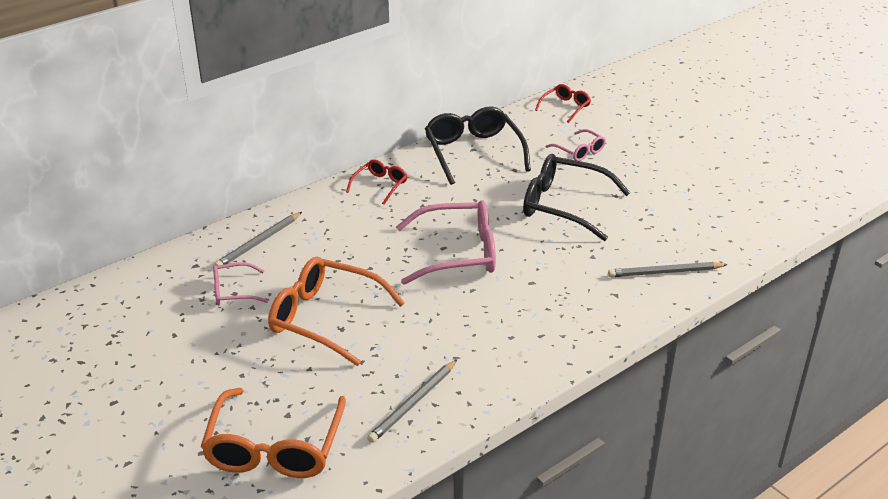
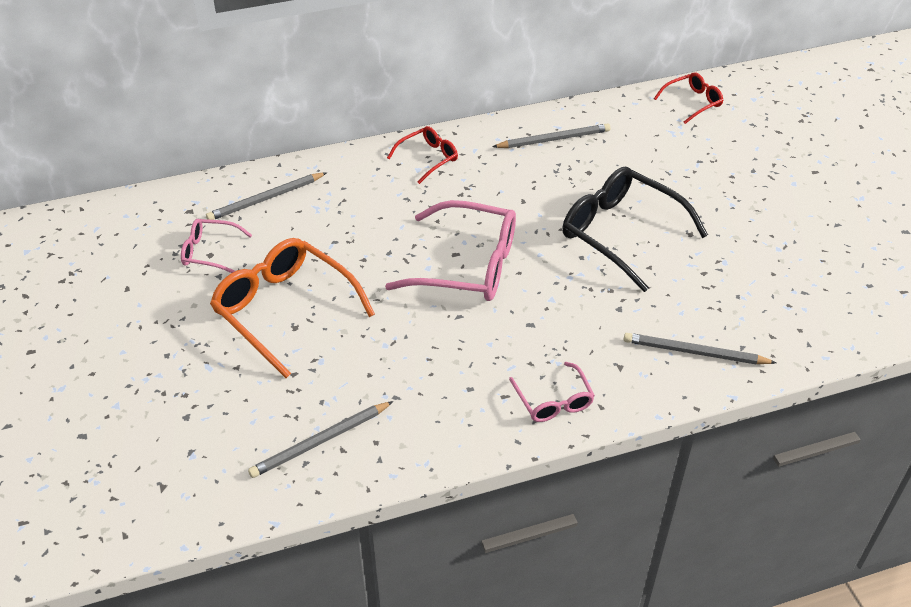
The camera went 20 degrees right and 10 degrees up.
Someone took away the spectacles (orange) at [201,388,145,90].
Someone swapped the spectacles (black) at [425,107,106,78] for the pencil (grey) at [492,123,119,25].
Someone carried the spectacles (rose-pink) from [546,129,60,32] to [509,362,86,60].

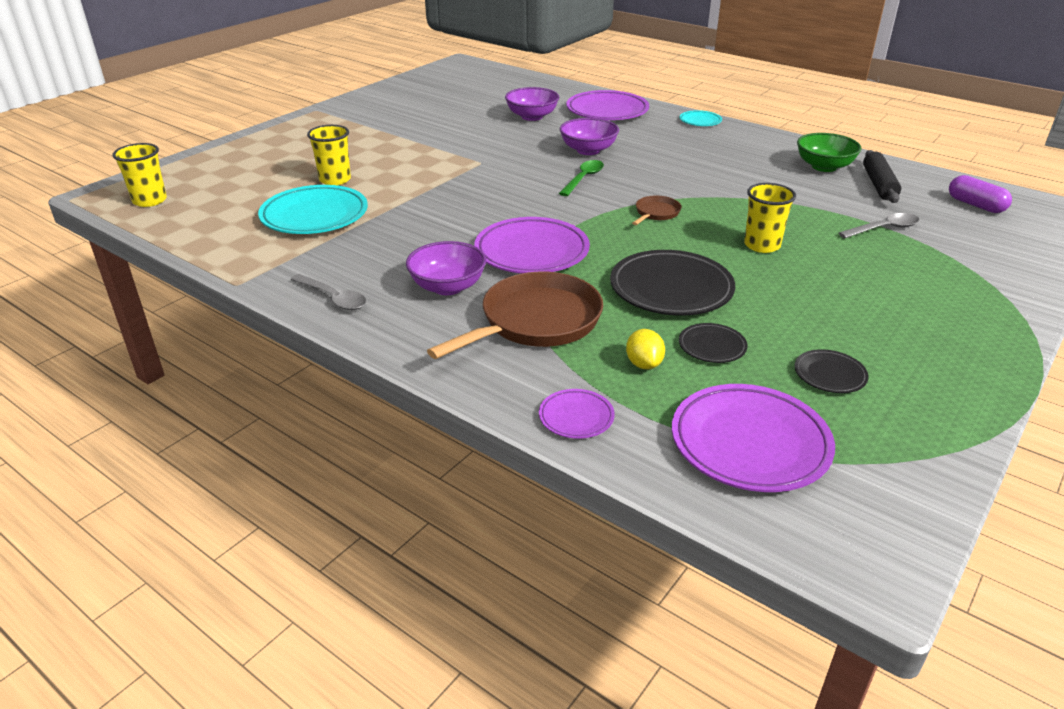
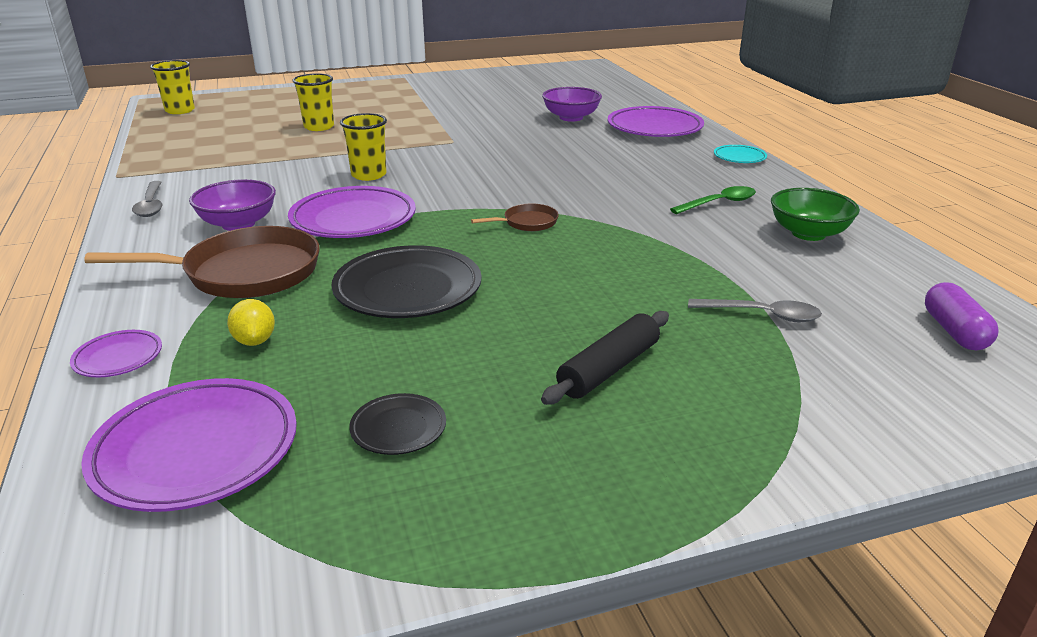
The camera went 35 degrees right and 5 degrees down.
Someone took away the dinner plate (teal) at [258,185,110,49].
Someone carried the tablespoon (green) from [559,160,45,36] to [670,186,86,28].
Someone took away the bowl (violet) at [560,118,59,37].
Someone rotated the lemon (bright yellow) at [626,329,39,40] by 45 degrees counterclockwise.
Someone took away the dinner plate (black) at [679,323,69,40].
Someone carried the tumbler (bright yellow) from [744,183,52,70] to [340,113,47,68].
Someone carried the rolling pin (black) from [863,150,38,53] to [541,311,128,94].

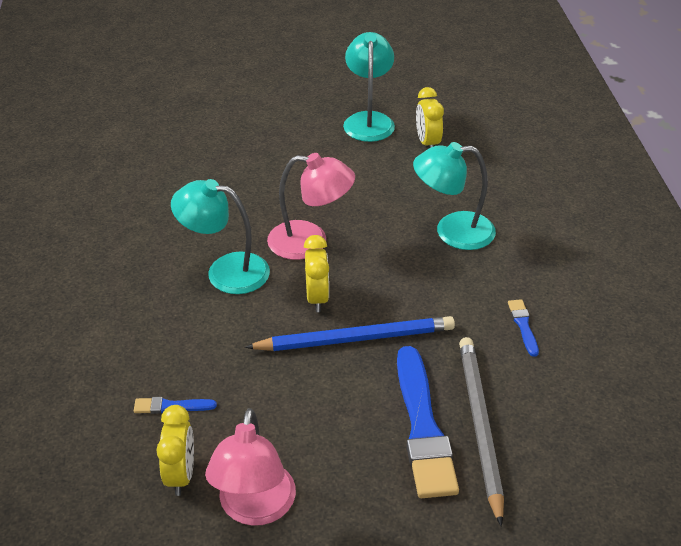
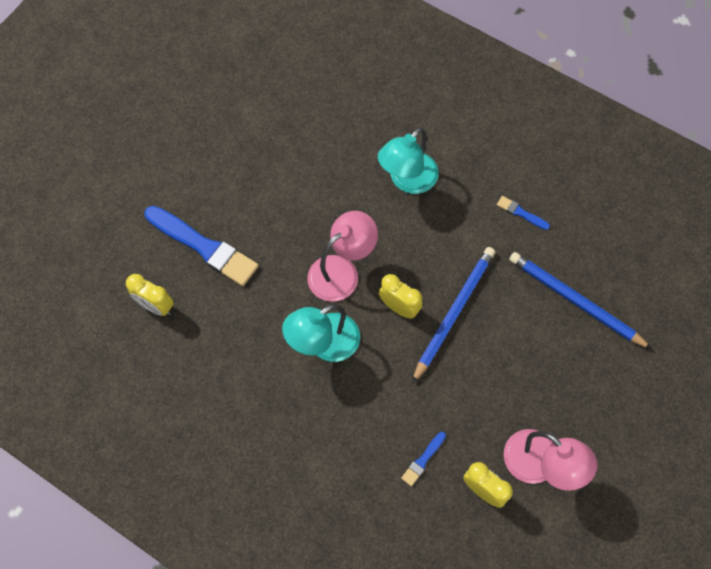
The camera went 50 degrees left and 25 degrees up.
Someone took away the reading lamp (teal) at [343,32,52,110].
Someone carried the paint brush (blue) from [397,346,62,152] to [144,206,114,80].
Someone carried the alarm clock (bright yellow) from [416,87,28,61] to [126,274,48,42].
Someone repainted the pencil (grey) at [459,337,45,190], which became the pencil (blue) at [509,252,143,97].

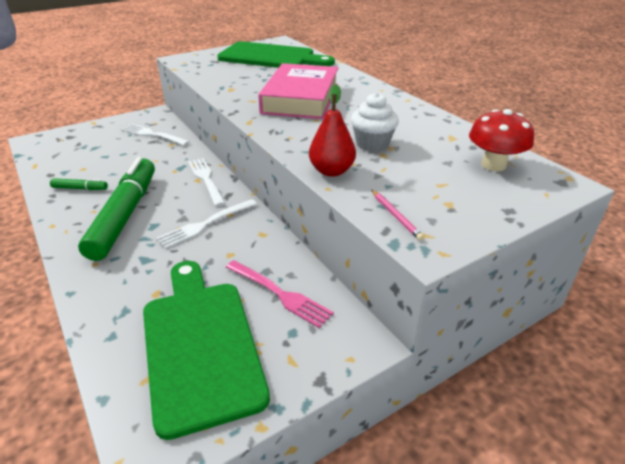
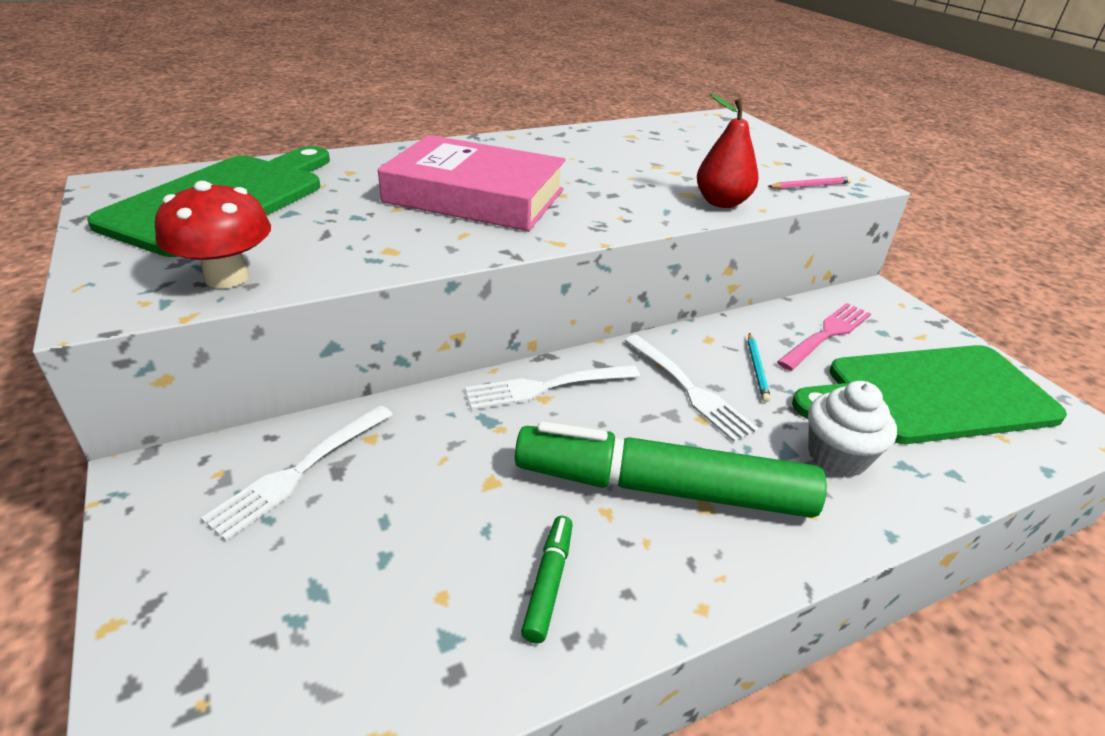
The camera went 85 degrees left and 0 degrees up.
Someone carried the cupcake (snow-white) from [351,92,48,60] to [808,381,89,96].
Someone carried the mushroom (red) from [469,109,65,62] to [155,181,116,107].
Someone put down the pencil (teal) at [748,333,23,69].

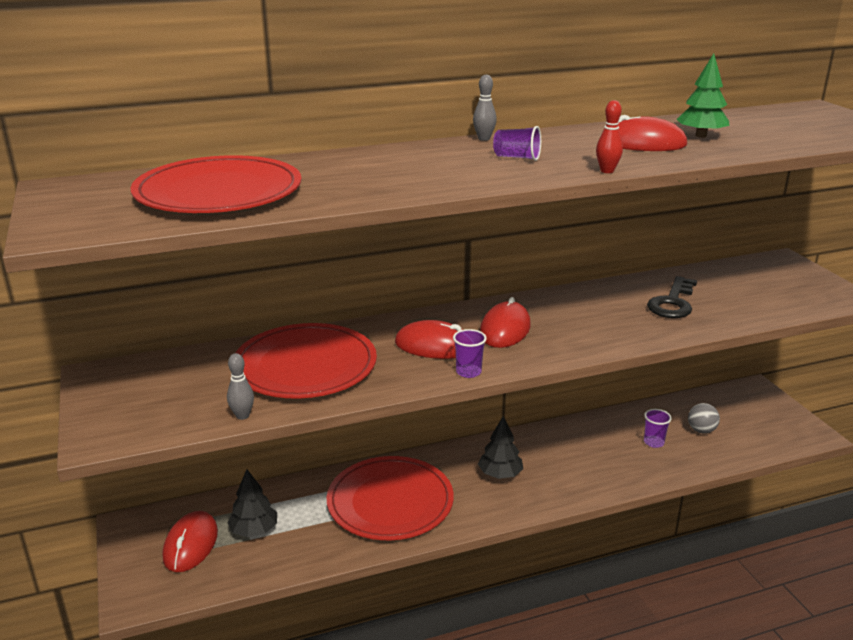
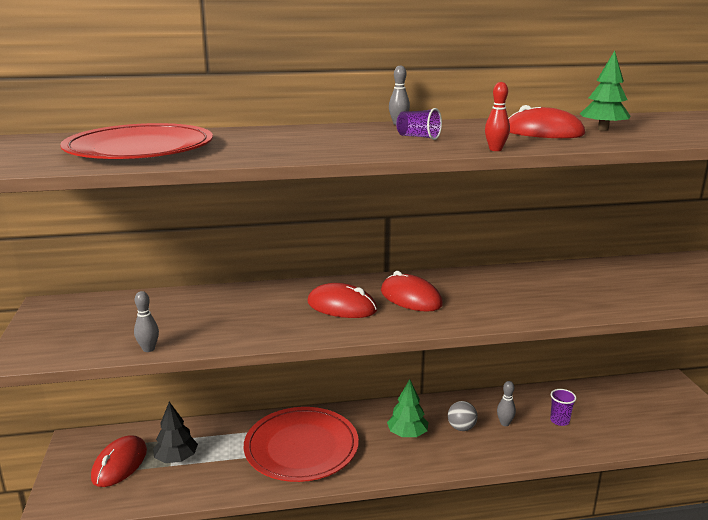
The camera went 10 degrees right and 5 degrees down.
Someone took away the dinner plate (red) at [235,323,142,76].
Someone took away the tumbler (violet) at [453,329,34,49].
Someone repainted the toy tree (black) at [478,416,45,63], which became the toy tree (green) at [387,379,41,58].
Someone rotated the computer mouse (red) at [480,297,51,51] by 75 degrees counterclockwise.
Someone took away the door key (black) at [647,276,50,42].
Someone carried the play ball (grey) from [688,403,32,31] to [448,401,30,30].
Someone put down the tenpin (grey) at [497,381,19,45].

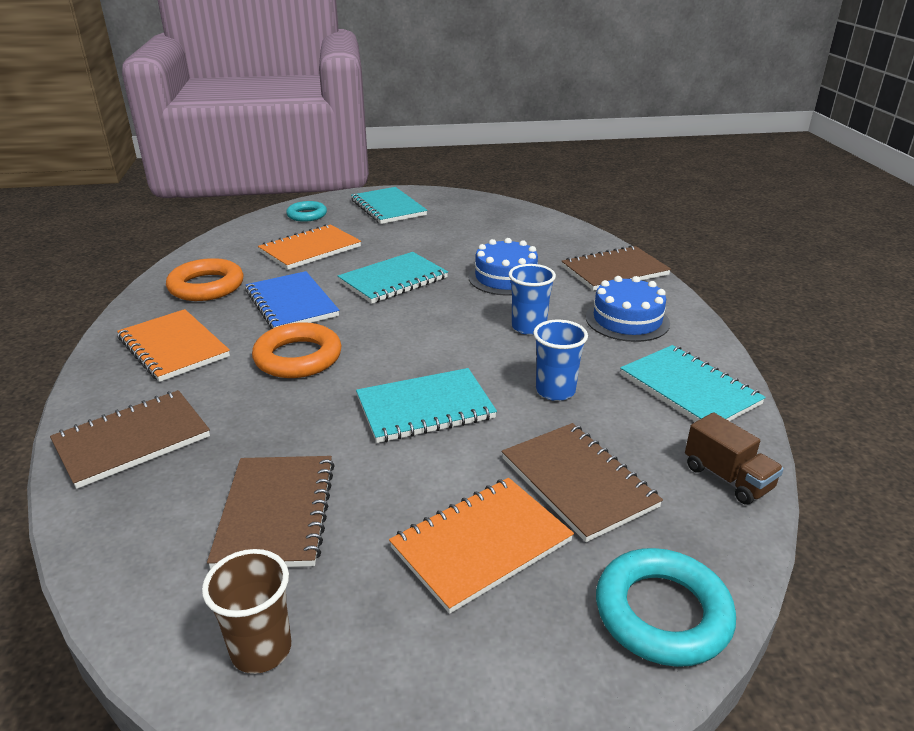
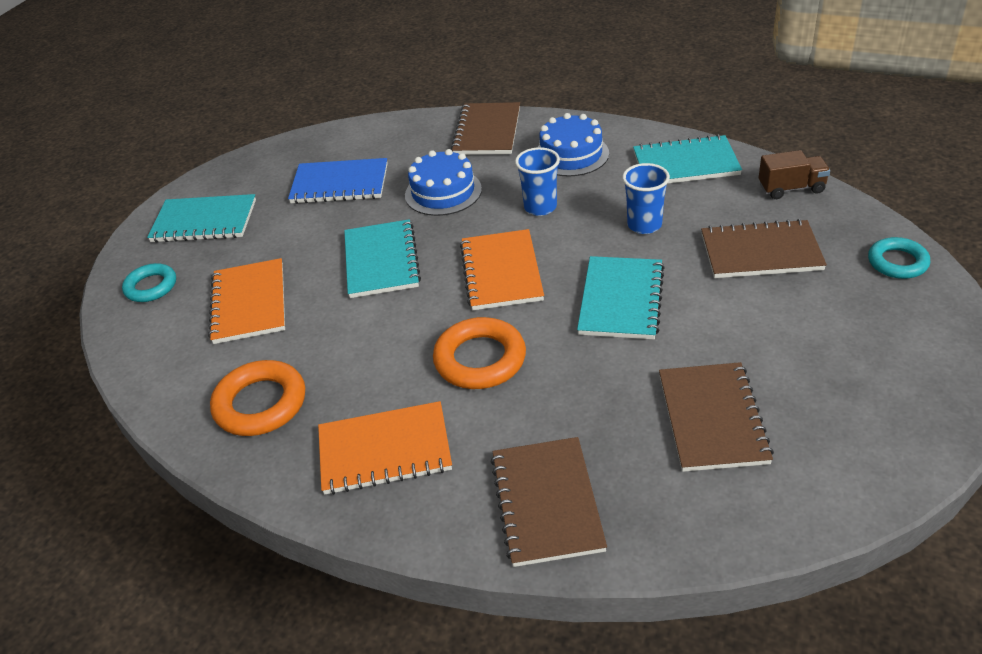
The camera went 55 degrees left and 10 degrees up.
Someone took away the tumbler (dark brown) at [202,549,89,125].
Someone rotated the exercise book (dark brown) at [207,456,128,113] by 60 degrees clockwise.
Someone carried the exercise book (blue) from [245,271,94,58] to [288,158,100,46].
Someone carried the exercise book (orange) from [389,478,185,136] to [460,229,84,81].
Someone scaled the torus (teal) at [596,548,140,119] by 0.65.

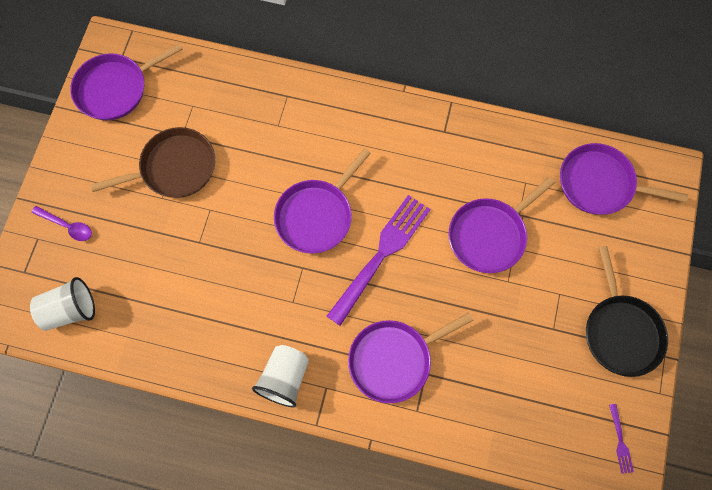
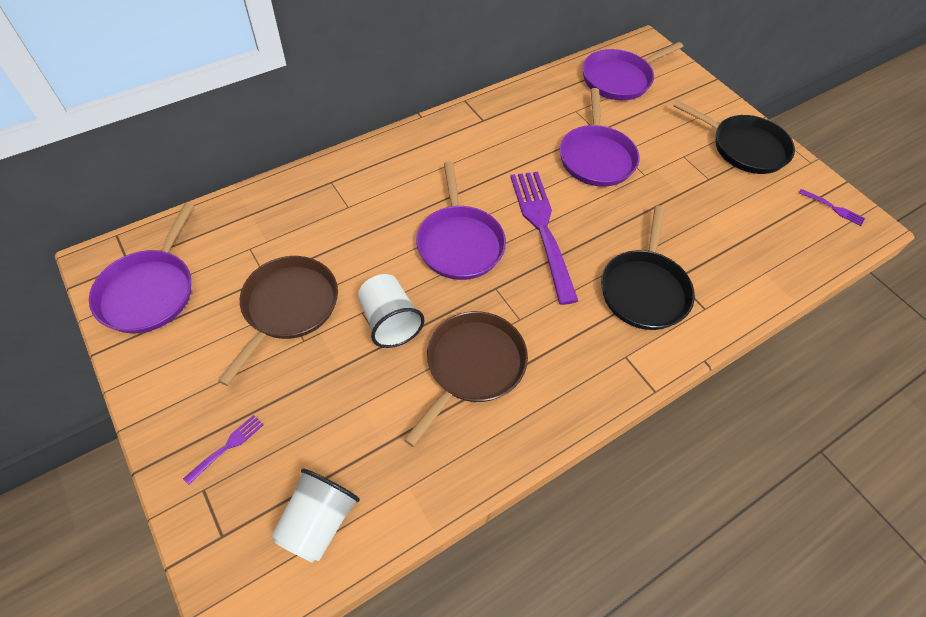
The camera went 50 degrees left and 15 degrees down.
Someone swapped the tablespoon (violet) at [31,206,61,35] for the fork (violet) at [183,415,80,70].
Someone carried the tumbler (snow-white) from [252,345,57,63] to [358,274,66,74].
Someone repainted the frying pan (violet) at [348,313,125,90], which became the frying pan (black) at [601,206,94,124].
Someone put down the frying pan (dark brown) at [404,311,124,136].

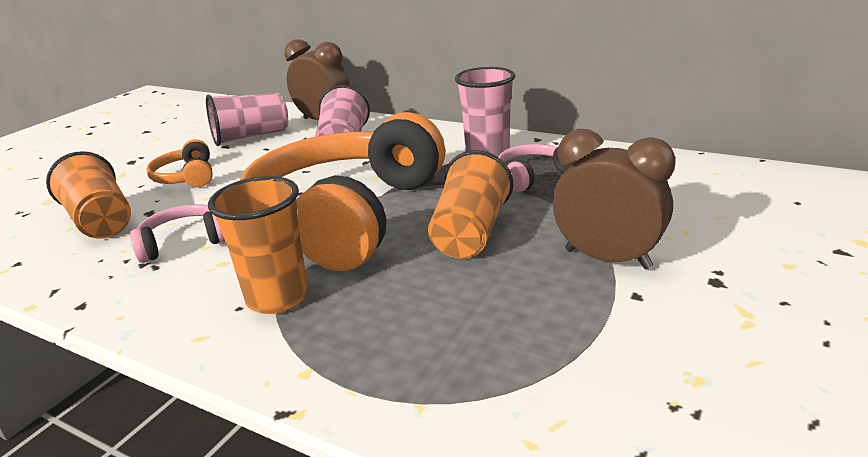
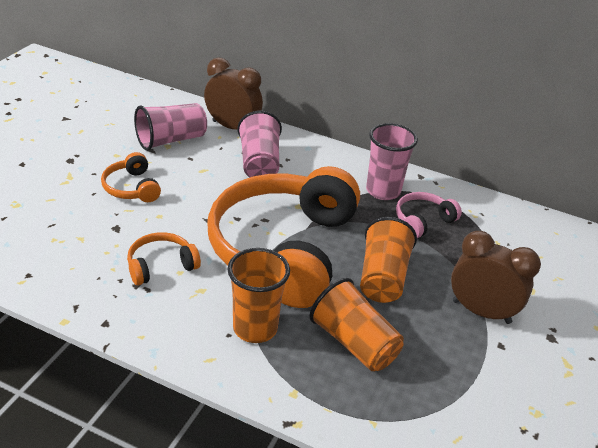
The camera went 10 degrees left and 10 degrees up.
Someone carried the tumbler (orange) from [46,151,85,88] to [309,278,95,93].
Someone repainted the headphones (rose-pink) at [130,204,95,59], which became the headphones (orange) at [127,232,74,53].

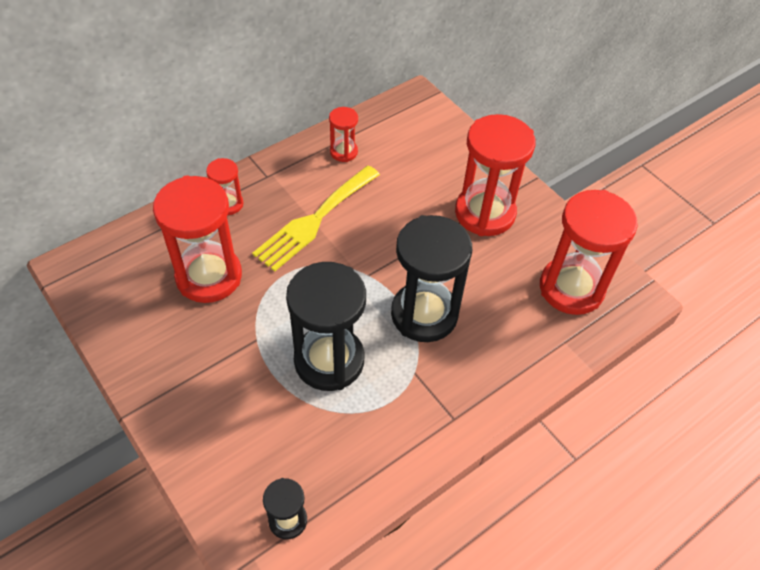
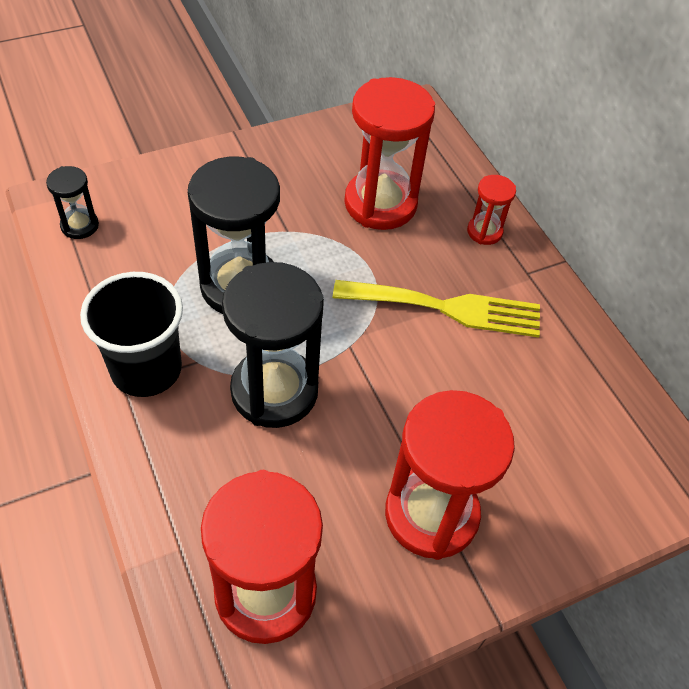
The camera went 100 degrees right and 0 degrees up.
Someone rotated the fork (bright yellow) at [252,166,128,106] by 135 degrees clockwise.
Someone took away the sandglass (red) at [329,107,29,55].
Someone put down the tumbler (black) at [80,272,103,125].

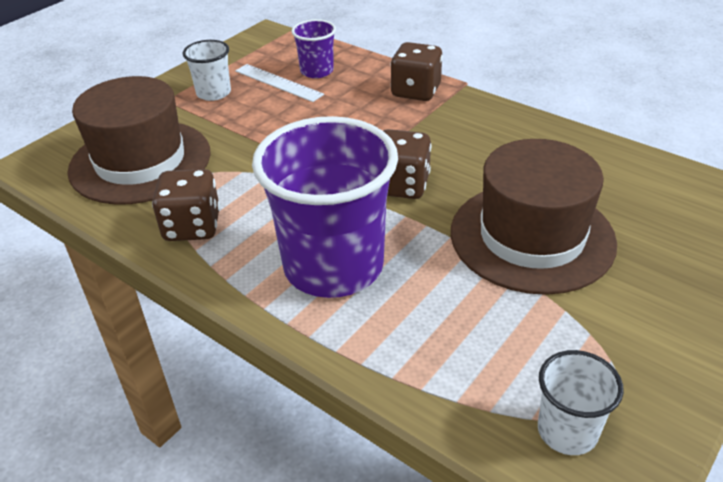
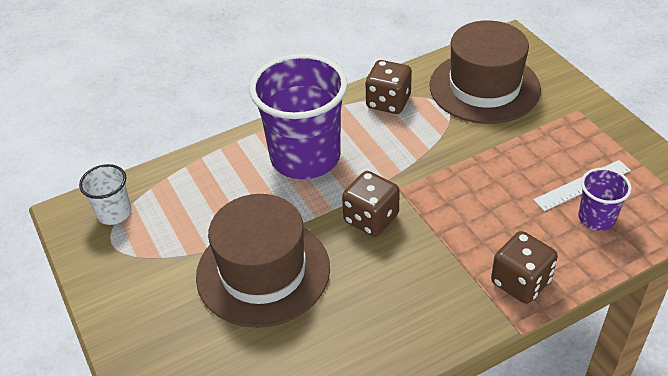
The camera went 115 degrees right and 5 degrees up.
Someone took away the tumbler (snow-white) at [183,40,48,61].

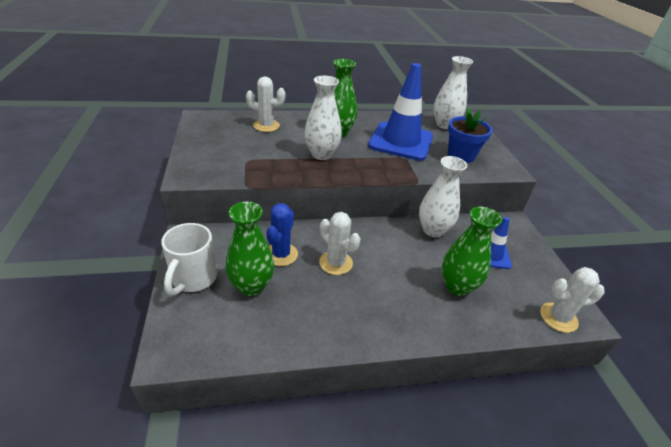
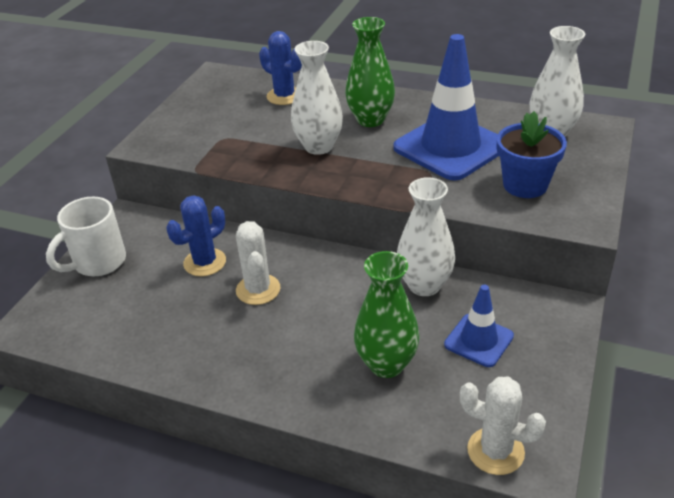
The camera went 35 degrees right and 0 degrees up.
Someone took away the vase (green) at [225,202,50,94].
Someone repainted the saguaro cactus (snow-white) at [246,77,39,55], which became the saguaro cactus (blue) at [259,31,43,74].

